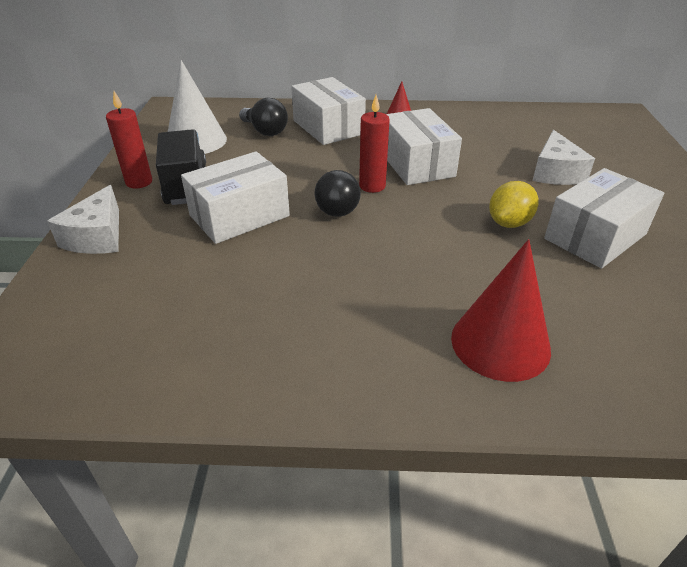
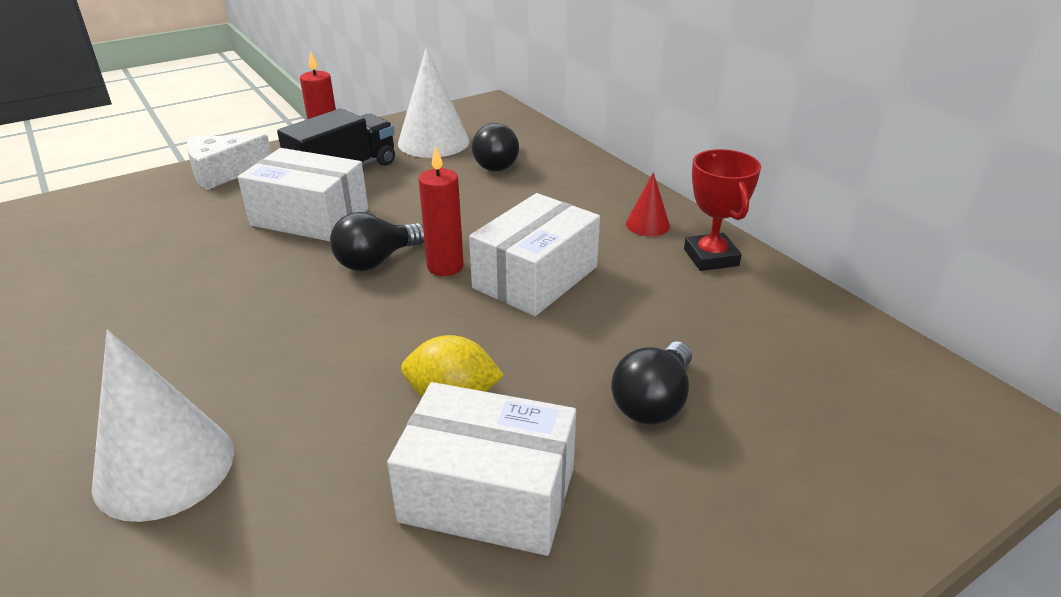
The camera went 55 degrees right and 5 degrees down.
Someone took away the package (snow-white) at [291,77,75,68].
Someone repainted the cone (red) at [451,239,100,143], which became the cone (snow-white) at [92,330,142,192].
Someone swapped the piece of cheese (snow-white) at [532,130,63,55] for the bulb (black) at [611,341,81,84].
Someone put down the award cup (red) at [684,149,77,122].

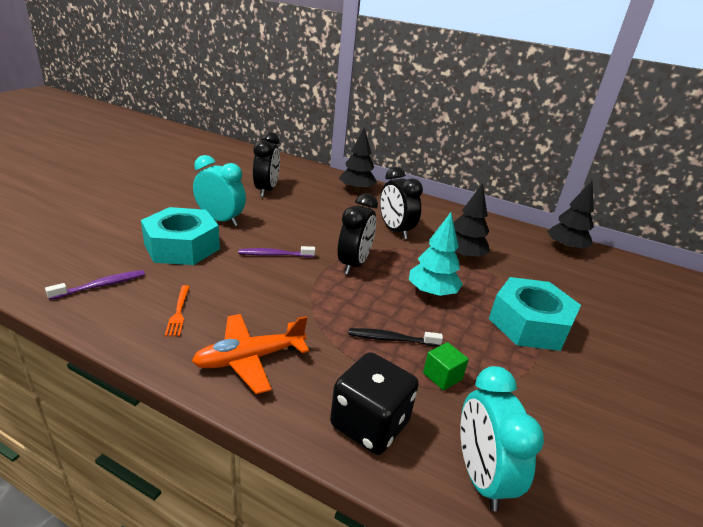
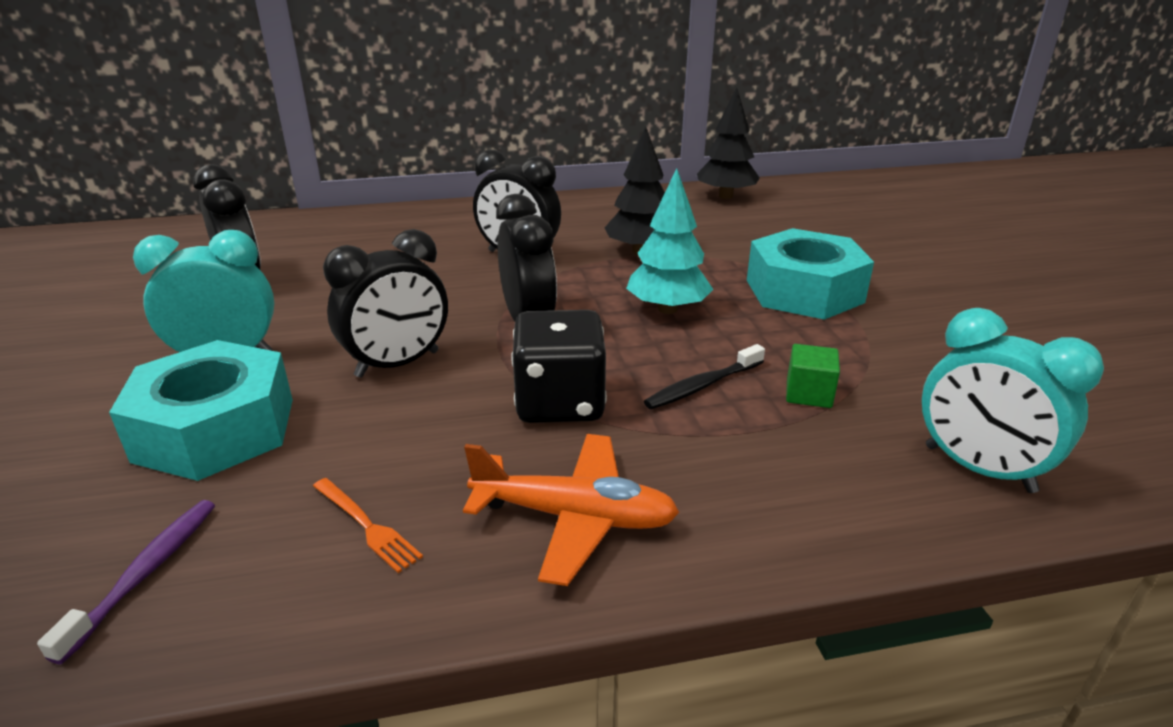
The camera went 35 degrees left and 0 degrees up.
Someone rotated the aeroplane (orange) at [192,314,117,80] by 105 degrees counterclockwise.
Someone swapped the dental brush (violet) at [239,246,76,11] for the alarm clock (black) at [323,229,125,149].
Someone carried the die (black) from [330,352,89,103] to [511,310,96,113].
Someone took away the toy tree (black) at [339,128,38,64].

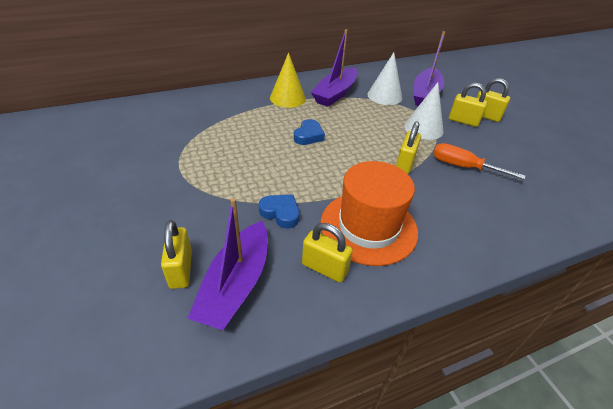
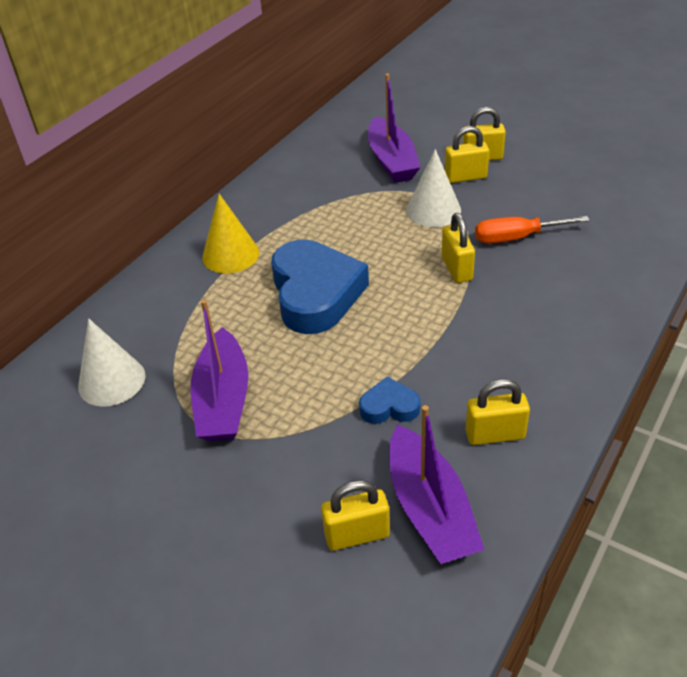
The camera went 30 degrees left and 0 degrees up.
Someone rotated the padlock (bright yellow) at [161,220,31,69] by 60 degrees counterclockwise.
Someone scaled the love heart (blue) at [294,119,31,26] by 2.18.
Someone carried the sailboat (violet) from [311,29,46,78] to [191,300,57,141].
Someone took away the hat (orange) at [321,161,97,105].
Someone carried the cone (snow-white) from [367,52,35,53] to [78,318,68,89].

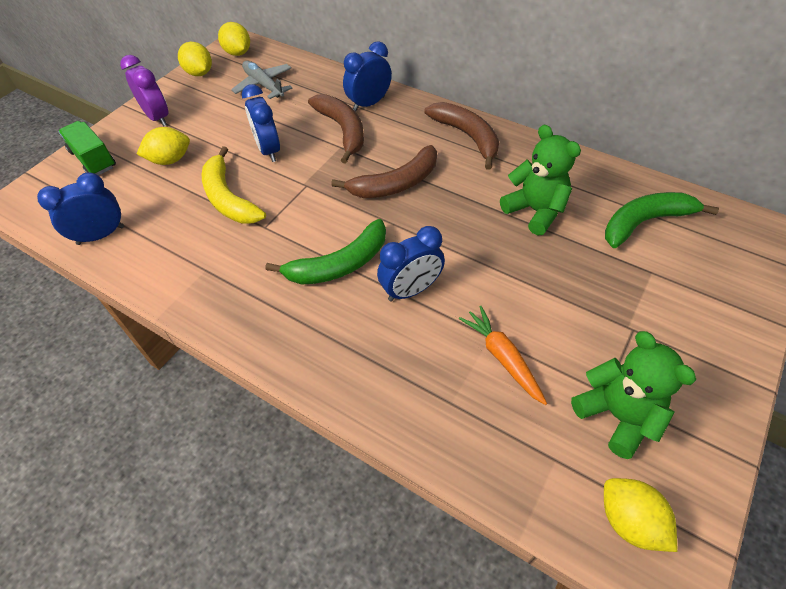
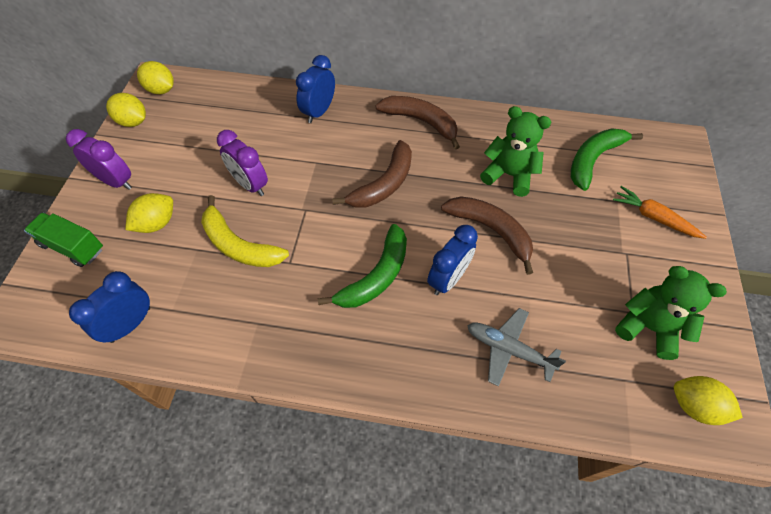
The camera went 25 degrees left and 5 degrees up.
Someone carried the aeroplane (grey) from [231,61,61,38] to [467,308,99,79].
Someone repainted the alarm clock (blue) at [242,84,38,78], which became the alarm clock (violet) at [217,130,51,66].
Someone carried the toy banana (dark brown) from [308,94,56,70] to [441,196,92,79].
Someone carried the toy carrot (orange) from [459,306,88,99] to [613,186,94,53].

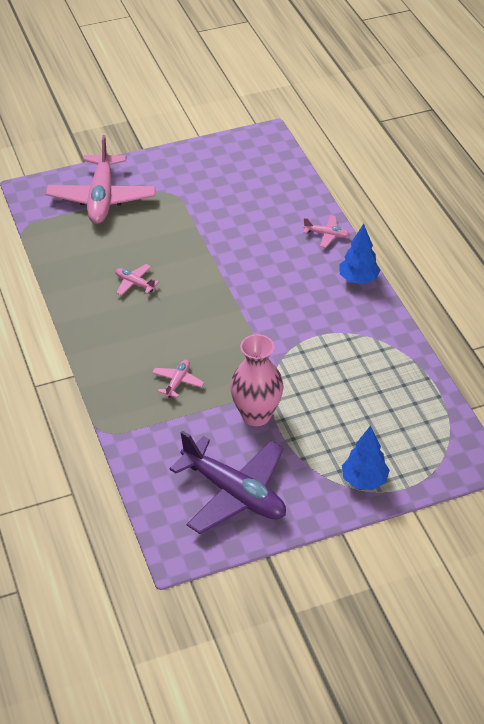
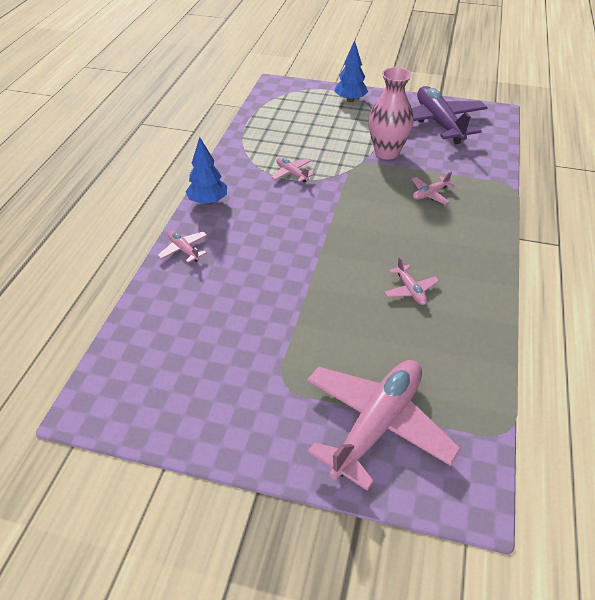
The camera went 145 degrees left and 0 degrees up.
Someone put down the aeroplane (rose-pink) at [271,157,43,26].

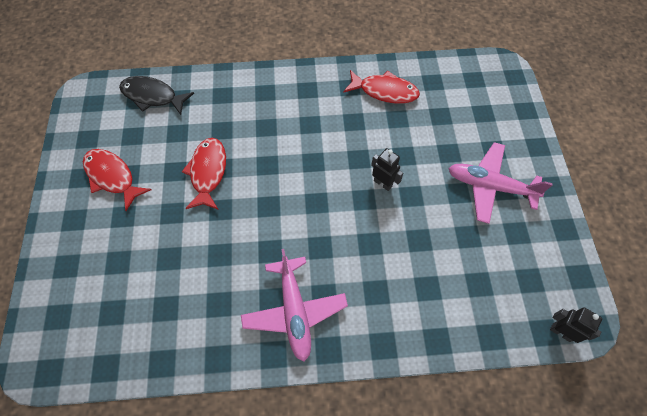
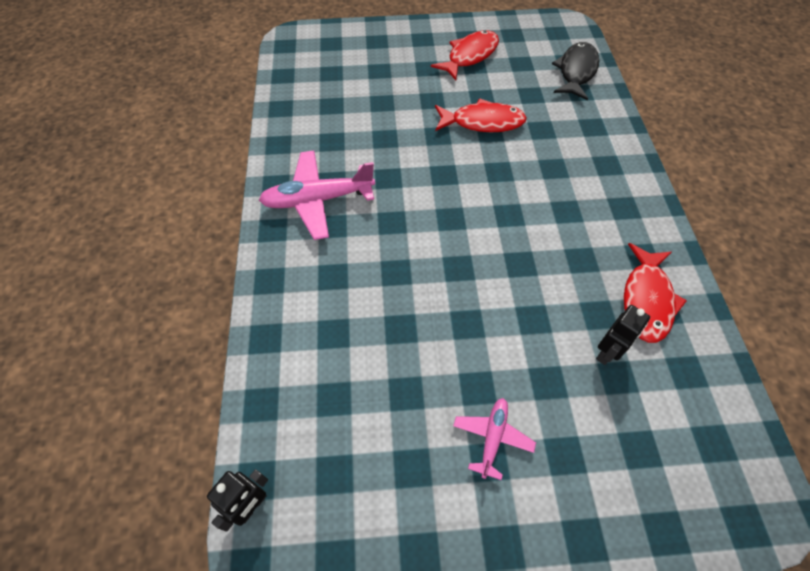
The camera went 90 degrees right and 5 degrees down.
Someone carried the toy robot (black) from [371,148,32,43] to [596,305,54,60].
Someone scaled the aeroplane (rose-pink) at [448,142,105,82] by 0.55.

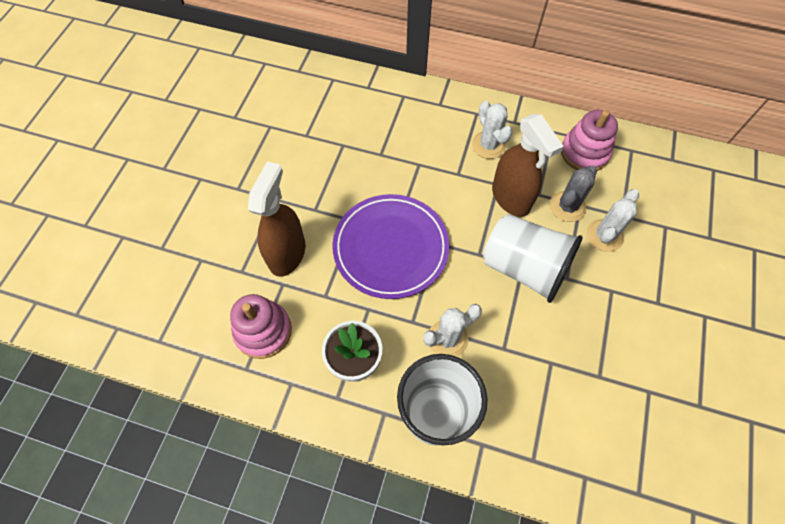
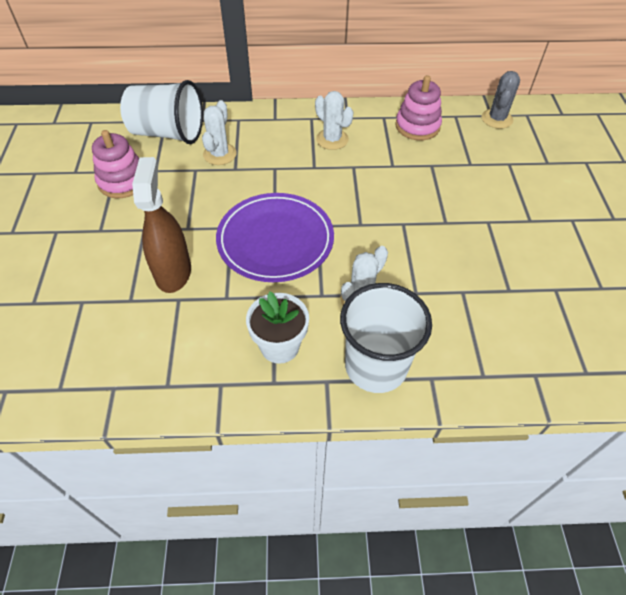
The camera went 20 degrees left and 10 degrees down.
Someone carried the stacking toy (rose-pink) from [230,294,62,65] to [92,130,47,68].
Someone carried the tumbler (snow-white) from [483,214,100,89] to [120,80,83,64].
Someone took away the spray cleaner (dark brown) at [492,114,72,103].
Someone carried the saguaro cactus (grey) from [550,166,47,56] to [482,71,38,58].
Someone carried the saguaro cactus (snow-white) from [586,189,53,63] to [202,100,35,65].

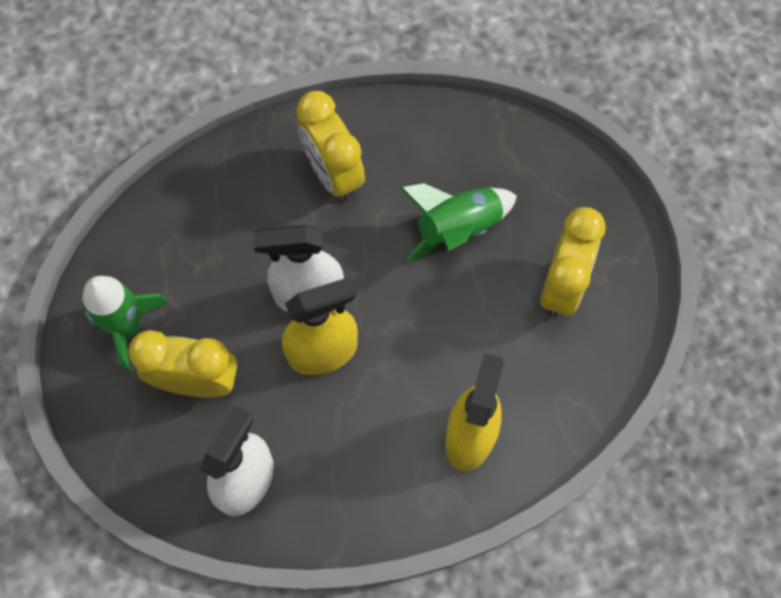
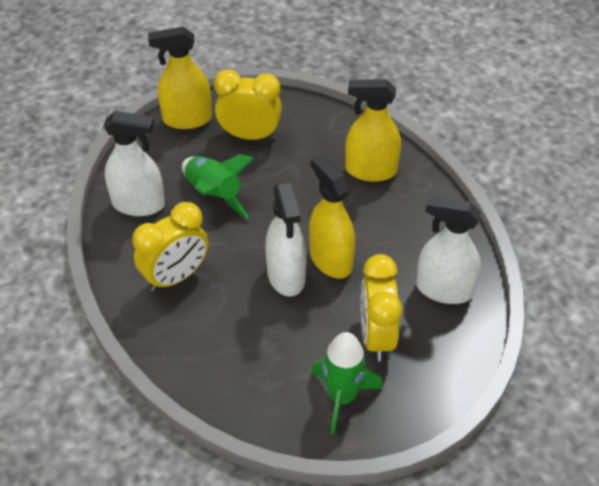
The camera went 100 degrees left and 20 degrees down.
Someone put down the spray cleaner (snow-white) at [103,111,62,105].
Someone put down the spray cleaner (bright yellow) at [148,27,64,102].

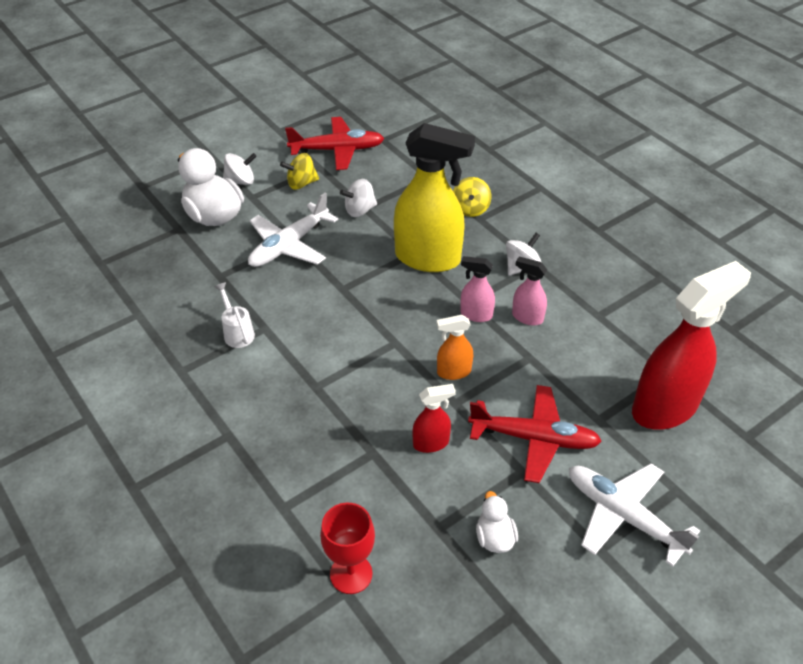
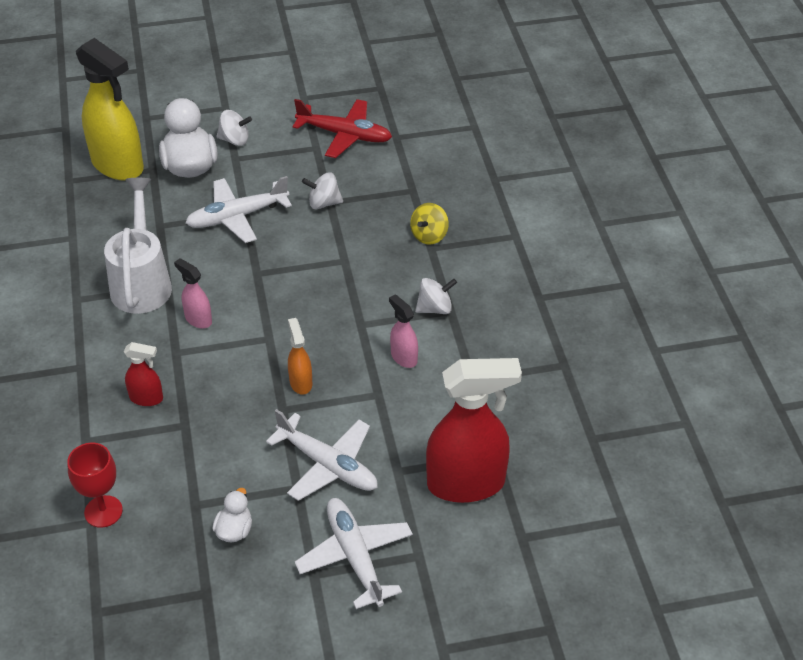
The camera went 25 degrees right and 0 degrees up.
Someone scaled the sprinkling can (snow-white) at [214,282,41,66] by 2.11.
Someone took away the toy top (bright yellow) at [280,153,39,37].
Someone carried the spray cleaner (bright yellow) from [394,123,81,149] to [76,38,68,143].
Someone carried the spray cleaner (red) from [412,384,44,69] to [124,342,39,64].
Someone rotated the spray cleaner (orange) at [437,315,36,65] by 60 degrees clockwise.
Someone carried the spray cleaner (rose-pink) from [460,256,35,66] to [174,258,38,71].
Someone repainted the aeroplane (red) at [468,385,134,98], which became the aeroplane (snow-white) at [266,409,112,92].

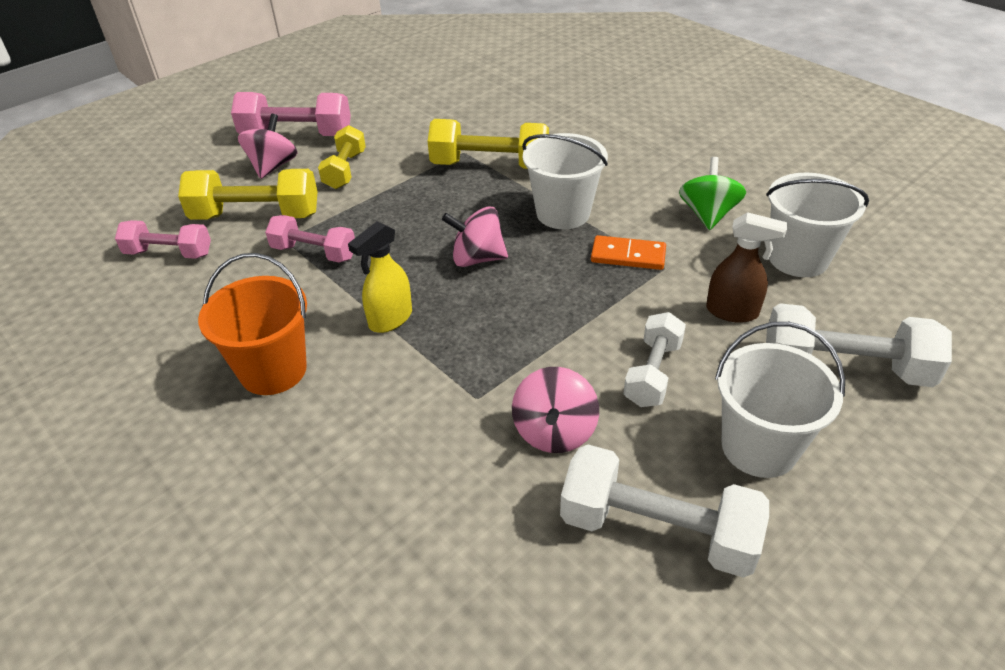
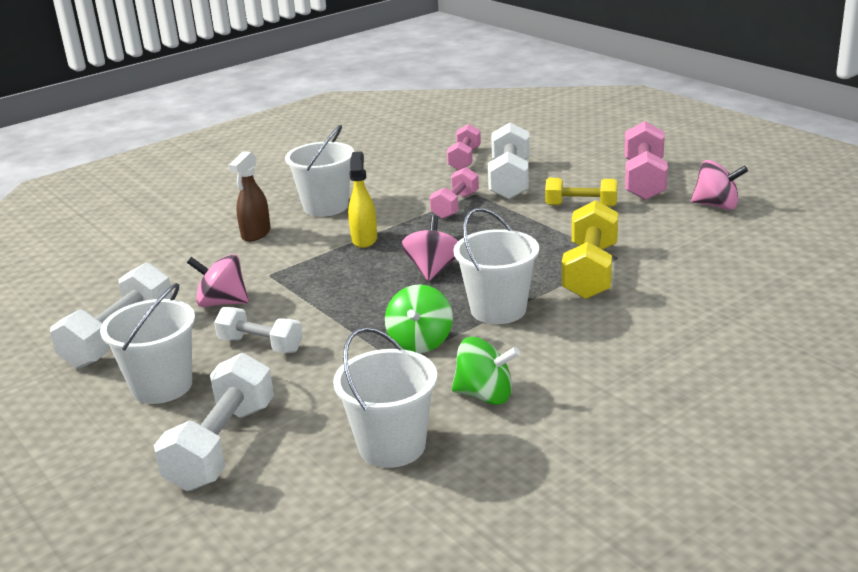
The camera went 95 degrees right and 15 degrees down.
Someone repainted the dumbbell (bright yellow) at [178,169,140,51], which became the dumbbell (snow-white) at [488,122,42,78].
Someone repainted the bucket (orange) at [198,253,109,142], which became the bucket (snow-white) at [285,125,69,92].
Someone carried the toy top (rose-pink) from [238,114,60,65] to [691,160,57,50].
Someone rotated the spray cleaner (bright yellow) at [348,221,64,112] by 45 degrees clockwise.
Someone swapped the domino tile (orange) at [591,235,75,35] for the toy top (green) at [385,284,68,69].
Someone carried the spray cleaner (dark brown) from [706,212,82,111] to [228,151,43,91].

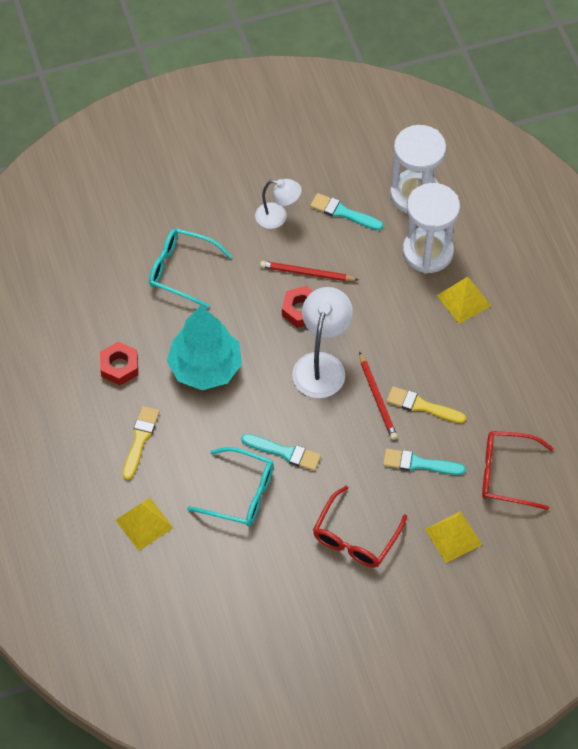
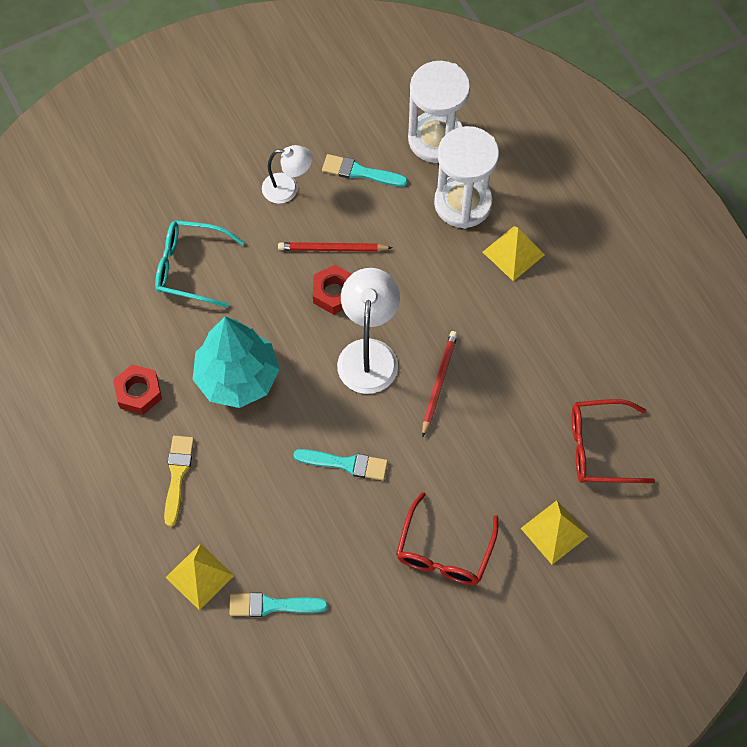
The camera went 10 degrees left and 5 degrees up.
Someone took away the spectacles (teal) at [187,447,87,79].
Someone rotated the pencil (red) at [359,352,39,88] by 135 degrees counterclockwise.
Someone carried the paint brush (teal) from [383,449,83,26] to [229,593,99,24].
Someone took away the paint brush (bright yellow) at [387,386,79,37].

